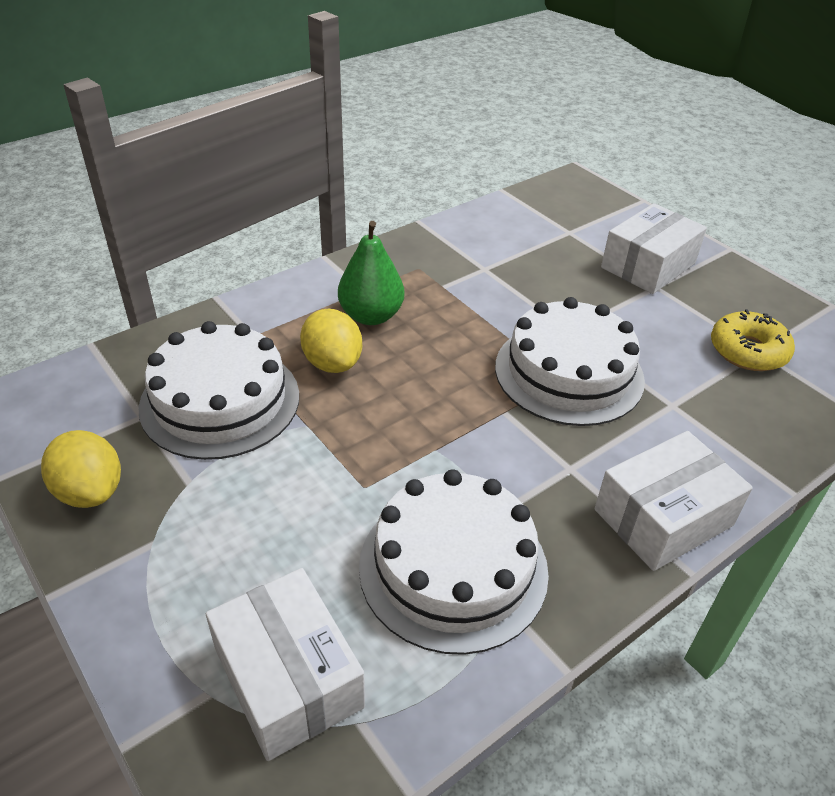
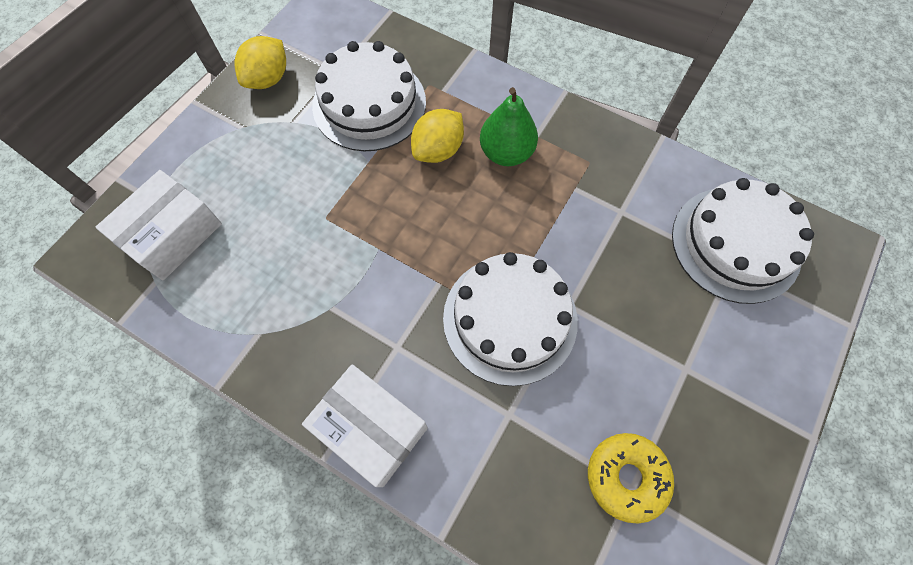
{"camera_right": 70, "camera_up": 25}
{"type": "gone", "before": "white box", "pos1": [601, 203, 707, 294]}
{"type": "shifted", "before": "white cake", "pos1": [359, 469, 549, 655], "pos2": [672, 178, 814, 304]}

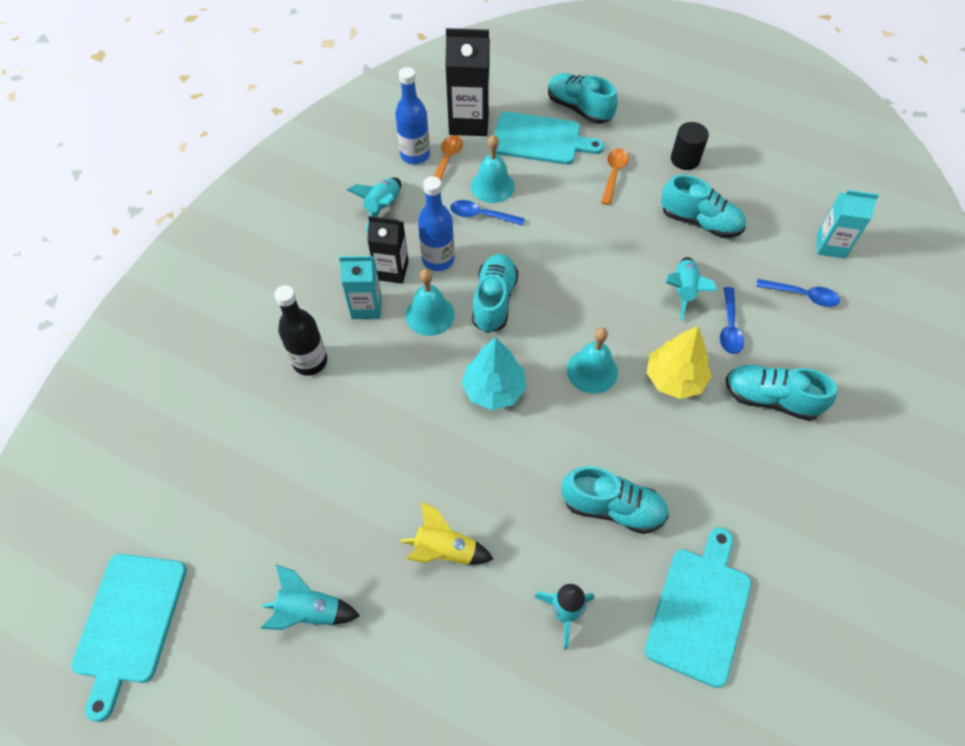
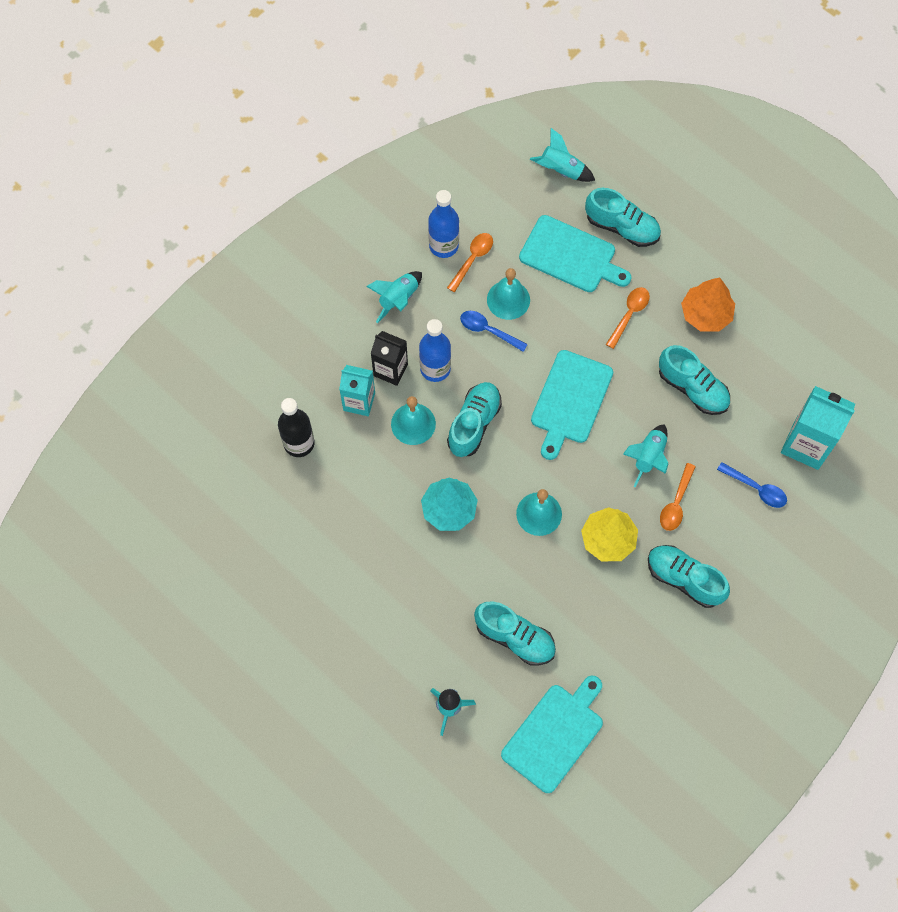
{"camera_right": 15, "camera_up": 10}
{"type": "gone", "before": "black carton", "pos1": [445, 28, 490, 136]}
{"type": "rotated", "before": "turquoise shoe", "pos1": [548, 73, 617, 124], "pos2": [585, 188, 661, 247], "turn": 150}
{"type": "swapped", "before": "black cylinder", "after": "orange tree", "pos1": [671, 122, 709, 170], "pos2": [681, 278, 735, 332]}
{"type": "scaled", "before": "turquoise carton", "pos1": [817, 190, 879, 259], "pos2": [781, 386, 855, 470], "scale": 1.53}
{"type": "repainted", "before": "blue spoon", "after": "orange spoon", "pos1": [720, 287, 744, 354], "pos2": [660, 463, 696, 531]}
{"type": "gone", "before": "yellow rocket", "pos1": [400, 501, 494, 565]}
{"type": "shifted", "before": "turquoise cutting board", "pos1": [71, 554, 187, 722], "pos2": [531, 350, 613, 460]}
{"type": "shifted", "before": "turquoise rocket", "pos1": [261, 565, 360, 630], "pos2": [530, 128, 595, 182]}

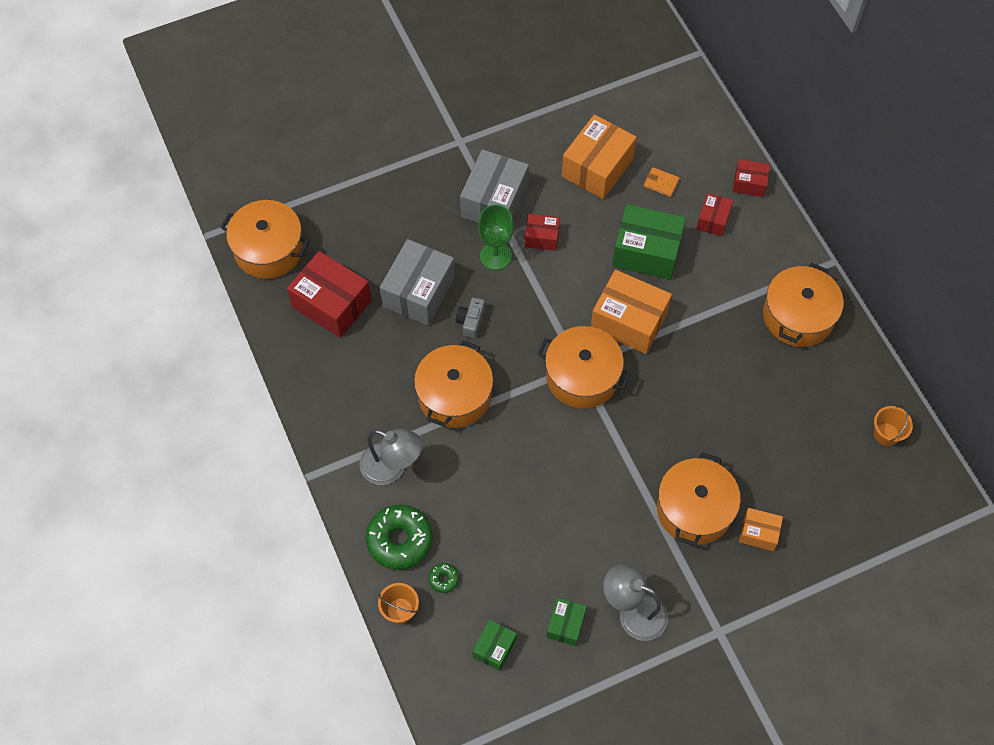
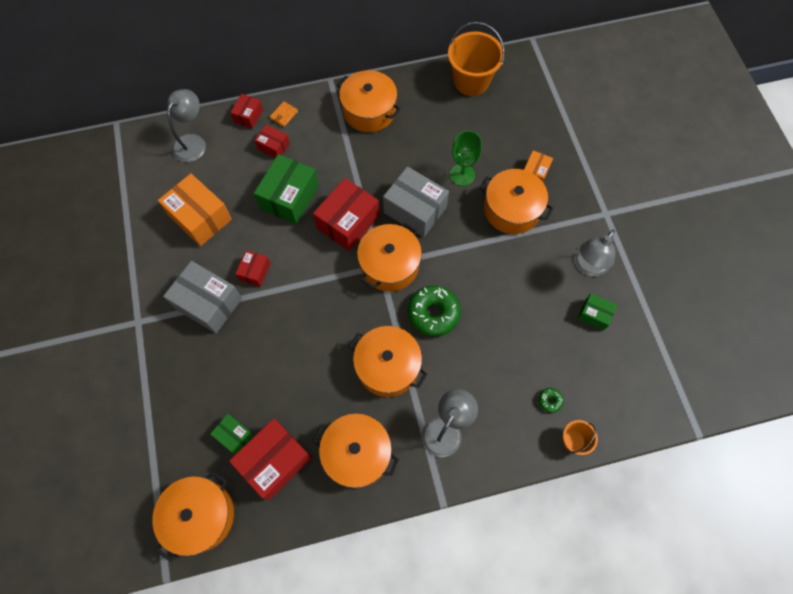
{"camera_right": -80, "camera_up": 5}
{"type": "shifted", "before": "orange wallet", "pos1": [644, 167, 680, 197], "pos2": [270, 101, 298, 127]}
{"type": "shifted", "before": "green goblet", "pos1": [478, 205, 514, 270], "pos2": [450, 131, 482, 186]}
{"type": "shifted", "before": "grey box", "pos1": [380, 239, 455, 326], "pos2": [383, 166, 449, 237]}
{"type": "repainted", "before": "orange box", "after": "red box", "pos1": [591, 270, 672, 354], "pos2": [313, 178, 380, 251]}
{"type": "gone", "before": "grey camera", "pos1": [455, 297, 485, 338]}
{"type": "scaled", "before": "orange bucket", "pos1": [874, 405, 913, 446], "pos2": [448, 22, 505, 96], "scale": 2.01}
{"type": "shifted", "before": "green donut", "pos1": [366, 504, 433, 570], "pos2": [408, 285, 461, 337]}
{"type": "shifted", "before": "green box", "pos1": [472, 620, 517, 671], "pos2": [210, 414, 254, 454]}
{"type": "new", "after": "grey lamp", "pos2": [167, 89, 206, 162]}
{"type": "new", "after": "orange pot", "pos2": [313, 413, 399, 488]}

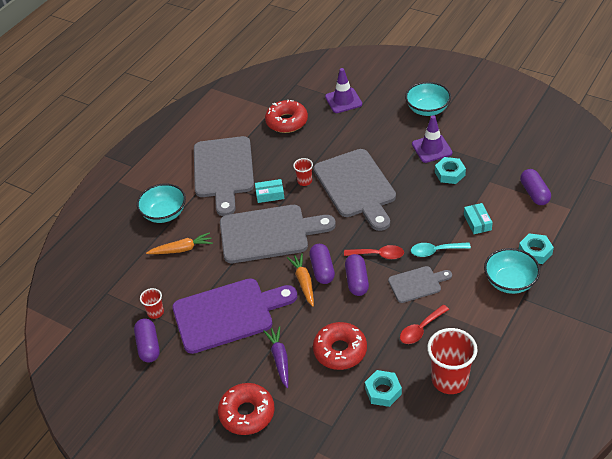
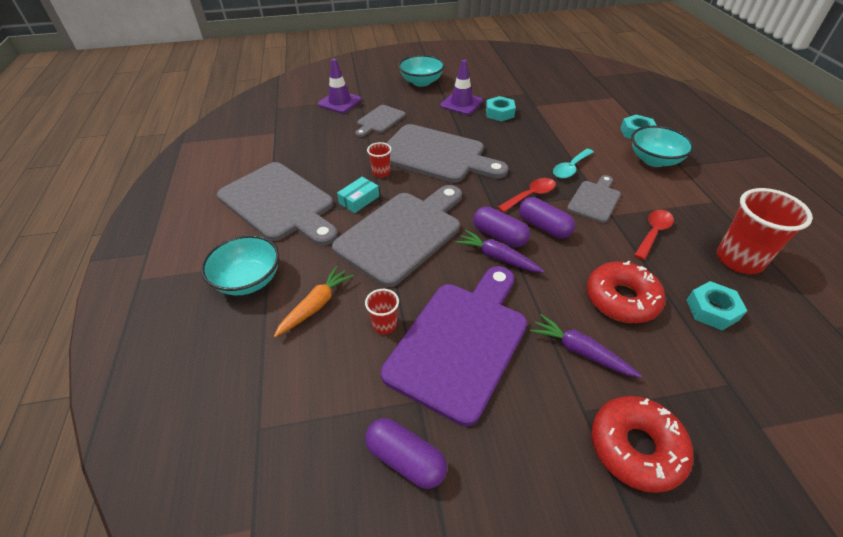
{"camera_right": -45, "camera_up": 0}
{"type": "gone", "before": "red donut", "pos1": [265, 100, 308, 133]}
{"type": "gone", "before": "purple capsule", "pos1": [520, 169, 551, 205]}
{"type": "gone", "before": "turquoise box", "pos1": [464, 203, 493, 234]}
{"type": "repainted", "before": "orange carrot", "after": "purple carrot", "pos1": [287, 253, 314, 307], "pos2": [456, 230, 544, 273]}
{"type": "shifted", "before": "red cup", "pos1": [140, 288, 164, 319], "pos2": [365, 289, 399, 334]}
{"type": "rotated", "before": "red spoon", "pos1": [400, 305, 449, 344], "pos2": [634, 210, 674, 260], "turn": -150}
{"type": "new", "after": "grey cutting board", "pos2": [355, 105, 406, 137]}

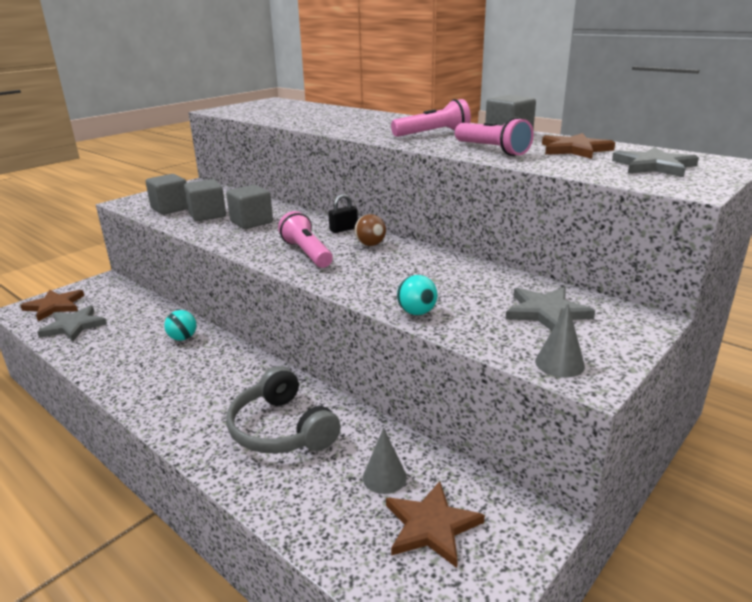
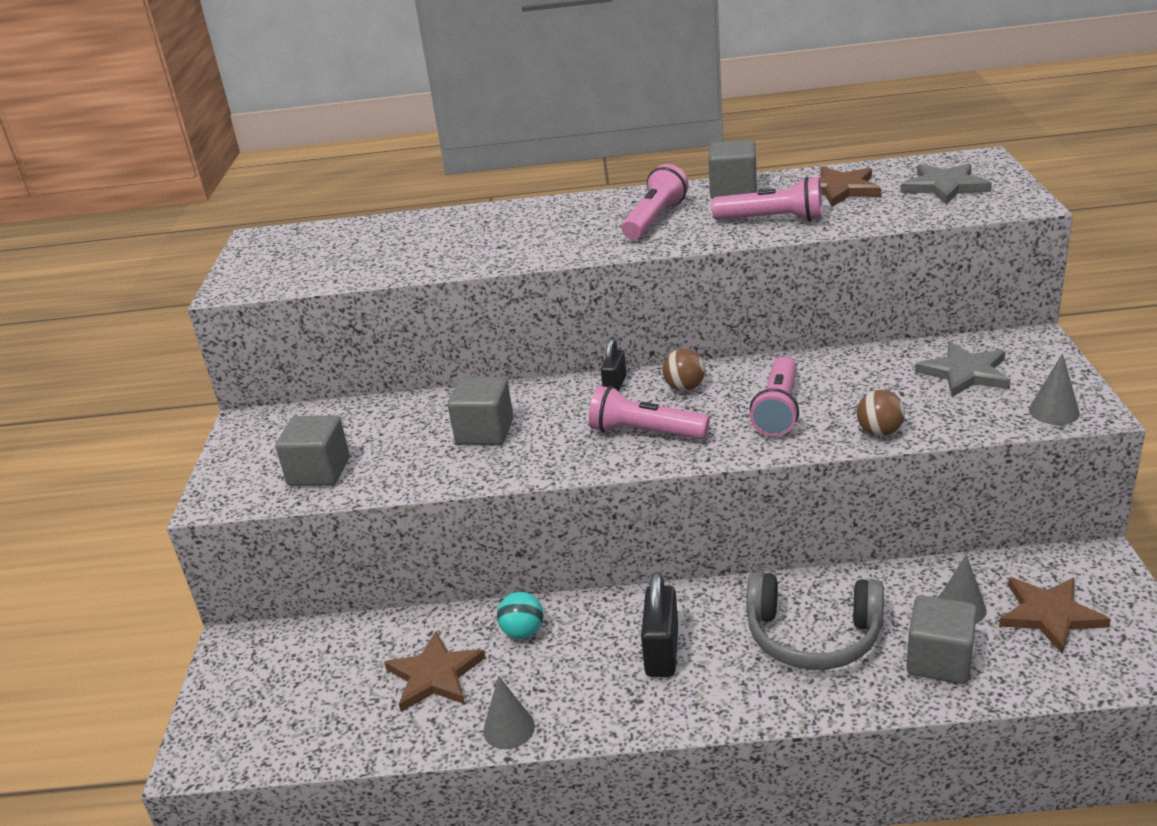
{"camera_right": -40, "camera_up": 5}
{"type": "shifted", "before": "grey cube", "pos1": [184, 179, 226, 221], "pos2": [906, 595, 977, 684]}
{"type": "repainted", "before": "turquoise ball", "after": "brown ball", "pos1": [397, 275, 438, 315], "pos2": [857, 390, 905, 436]}
{"type": "shifted", "before": "brown star", "pos1": [20, 289, 84, 321], "pos2": [384, 631, 486, 712]}
{"type": "gone", "before": "grey star", "pos1": [37, 305, 107, 341]}
{"type": "new", "after": "pink flashlight", "pos2": [749, 356, 799, 437]}
{"type": "new", "after": "black padlock", "pos2": [641, 572, 678, 677]}
{"type": "new", "after": "grey cone", "pos2": [483, 676, 535, 749]}

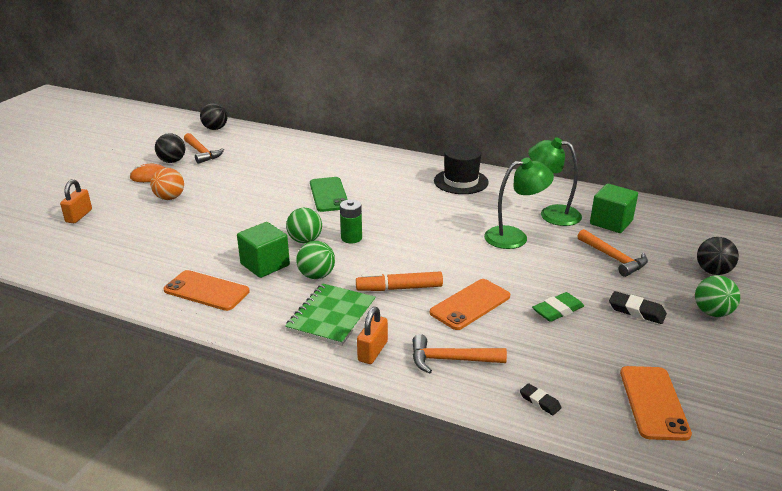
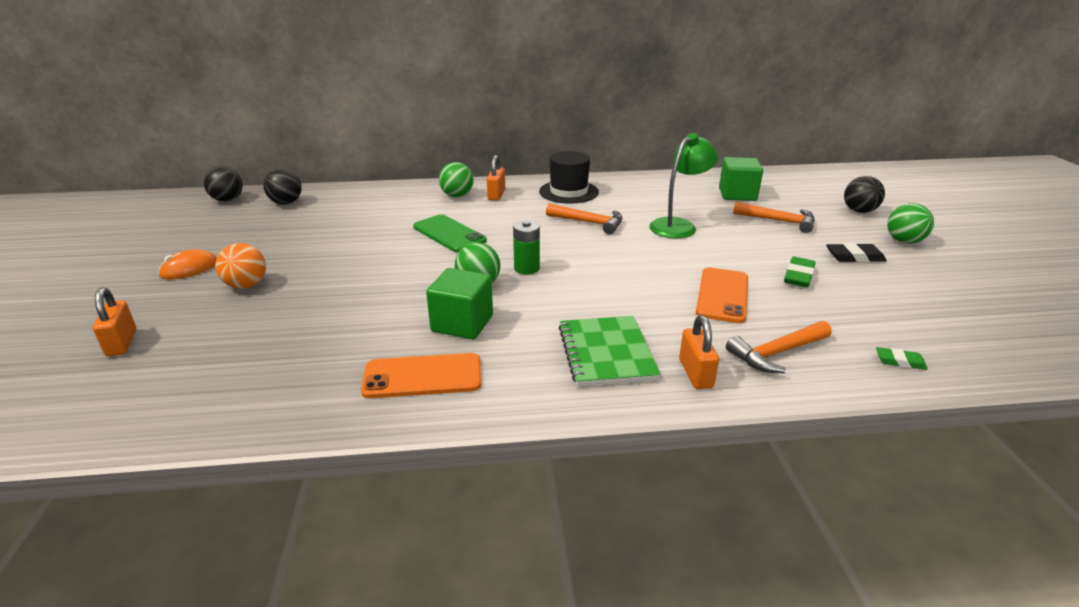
{"camera_right": -30, "camera_up": 0}
{"type": "shifted", "before": "black ball", "pos1": [155, 133, 185, 163], "pos2": [263, 169, 302, 205]}
{"type": "shifted", "before": "orange hammer", "pos1": [184, 133, 224, 164], "pos2": [546, 203, 622, 234]}
{"type": "gone", "before": "green lamp", "pos1": [528, 137, 582, 226]}
{"type": "shifted", "before": "green ball", "pos1": [296, 241, 335, 279], "pos2": [439, 162, 474, 197]}
{"type": "gone", "before": "orange marker", "pos1": [356, 272, 443, 291]}
{"type": "gone", "before": "orange phone", "pos1": [620, 366, 692, 441]}
{"type": "repainted", "before": "black eraser", "after": "green eraser", "pos1": [520, 383, 562, 415], "pos2": [876, 347, 928, 370]}
{"type": "new", "after": "orange padlock", "pos2": [487, 155, 505, 201]}

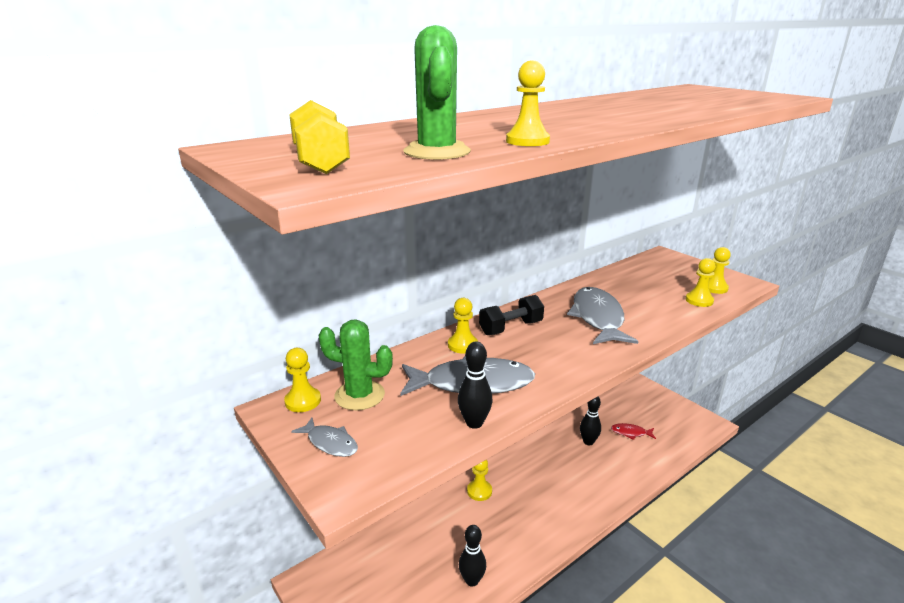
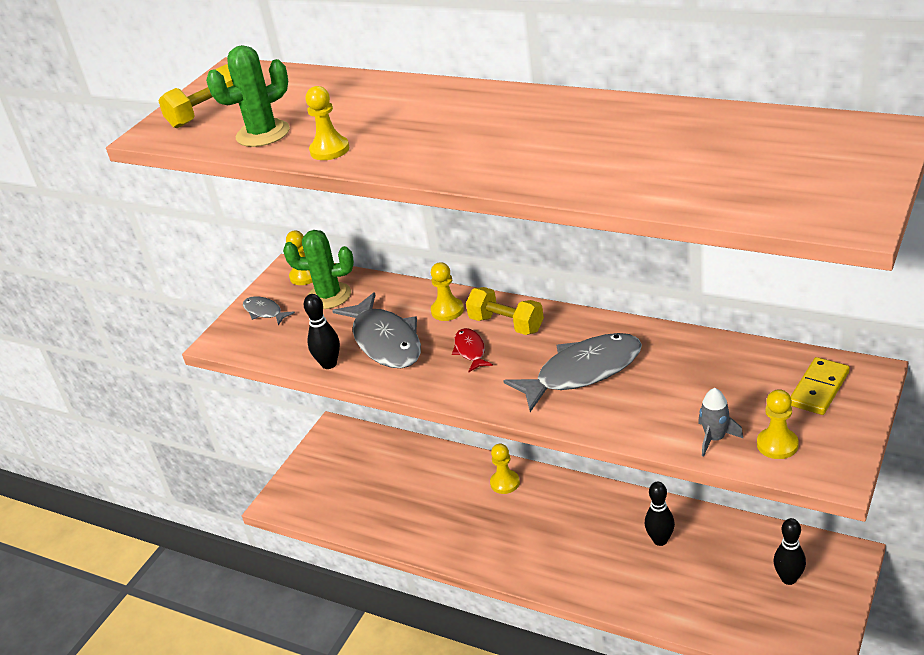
{"camera_right": 70, "camera_up": 10}
{"type": "swapped", "before": "yellow pawn", "after": "grey rocket", "pos1": [685, 258, 716, 307], "pos2": [698, 388, 744, 457]}
{"type": "repainted", "before": "black dumbbell", "after": "yellow dumbbell", "pos1": [479, 295, 544, 335], "pos2": [466, 287, 544, 335]}
{"type": "rotated", "before": "green cactus", "pos1": [319, 319, 393, 410], "pos2": [283, 230, 354, 309], "turn": -75}
{"type": "rotated", "before": "grey fish", "pos1": [291, 418, 358, 457], "pos2": [243, 296, 295, 325], "turn": 120}
{"type": "shifted", "before": "red fish", "pos1": [611, 423, 656, 440], "pos2": [452, 328, 493, 372]}
{"type": "shifted", "before": "black bowling pin", "pos1": [459, 525, 486, 587], "pos2": [774, 518, 806, 585]}
{"type": "new", "after": "yellow domino", "pos2": [790, 357, 850, 415]}

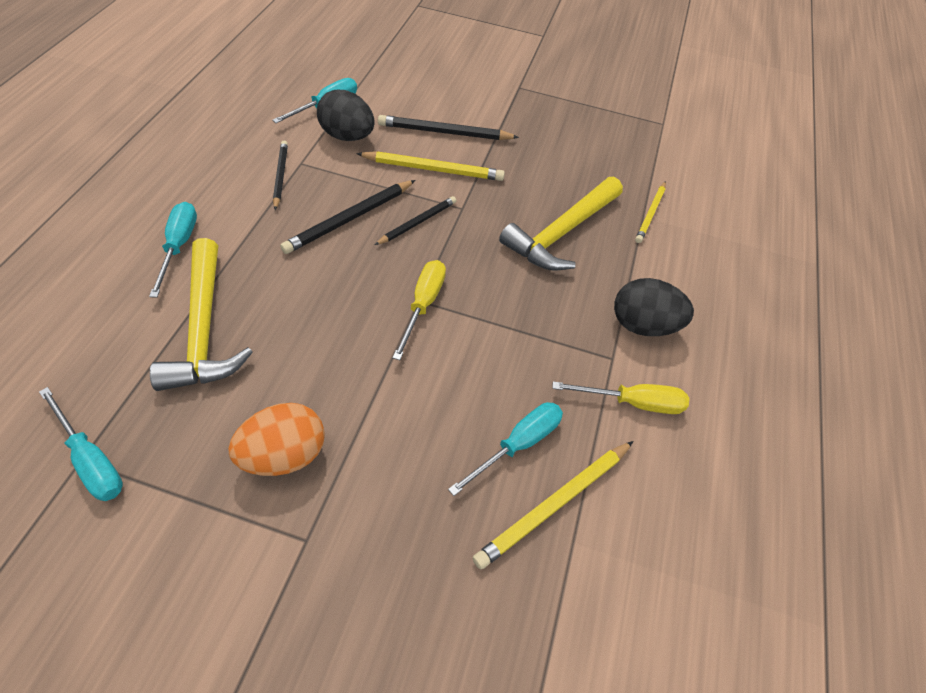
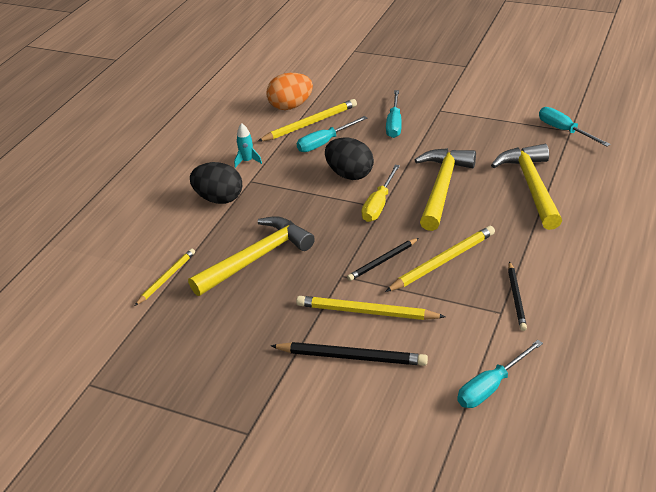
{"camera_right": -165, "camera_up": -15}
{"type": "shifted", "before": "black egg", "pos1": [317, 90, 375, 141], "pos2": [325, 137, 374, 180]}
{"type": "repainted", "before": "black pencil", "after": "yellow pencil", "pos1": [280, 180, 415, 254], "pos2": [385, 226, 495, 292]}
{"type": "shifted", "before": "turquoise screwdriver", "pos1": [149, 202, 197, 298], "pos2": [386, 90, 402, 138]}
{"type": "swapped", "before": "yellow screwdriver", "after": "turquoise rocket", "pos1": [552, 381, 689, 414], "pos2": [234, 123, 262, 168]}
{"type": "shifted", "before": "orange egg", "pos1": [228, 403, 325, 476], "pos2": [266, 73, 313, 110]}
{"type": "new", "after": "yellow hammer", "pos2": [415, 148, 476, 231]}

